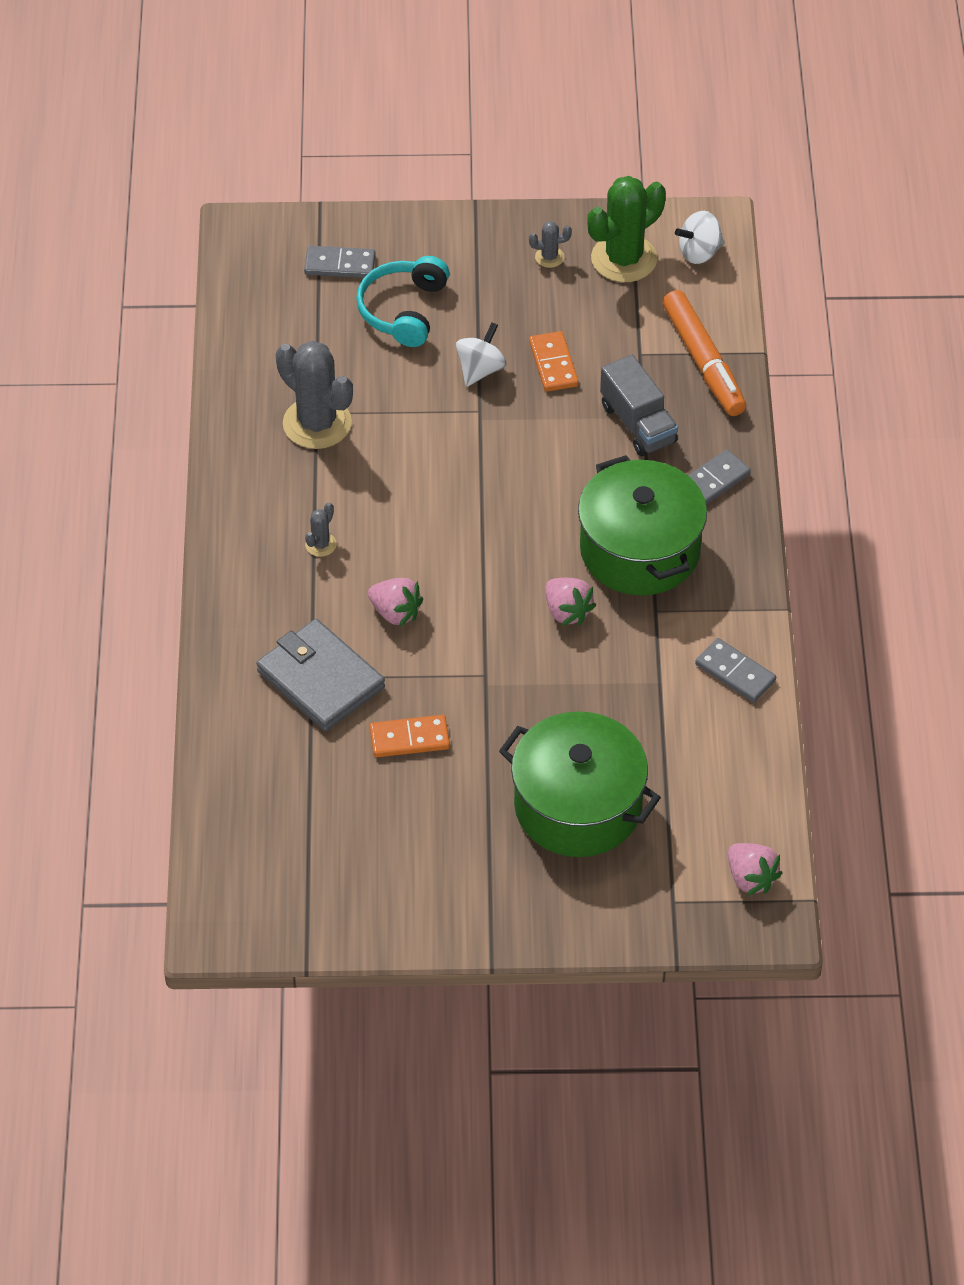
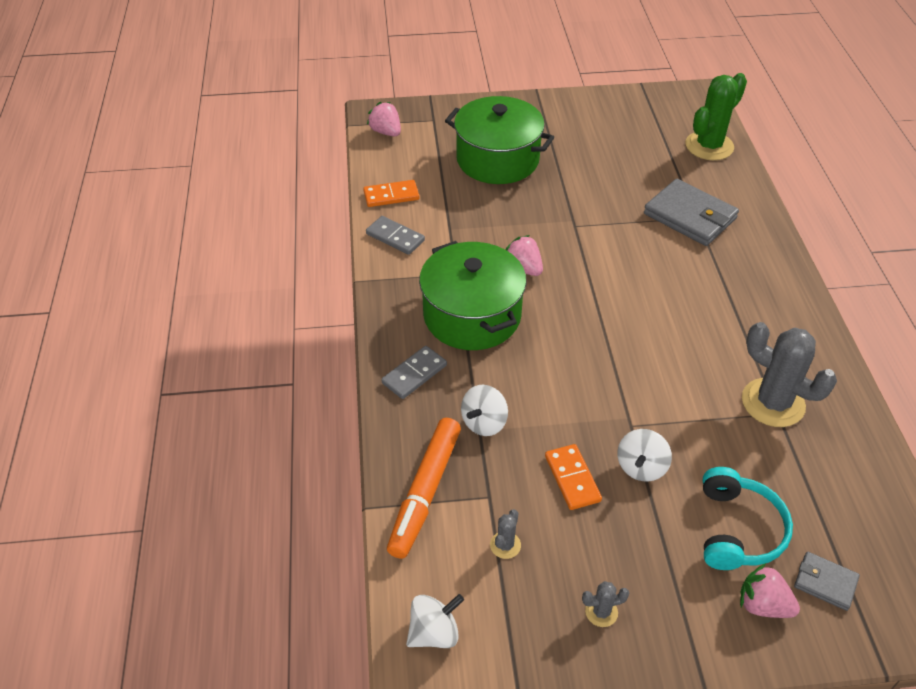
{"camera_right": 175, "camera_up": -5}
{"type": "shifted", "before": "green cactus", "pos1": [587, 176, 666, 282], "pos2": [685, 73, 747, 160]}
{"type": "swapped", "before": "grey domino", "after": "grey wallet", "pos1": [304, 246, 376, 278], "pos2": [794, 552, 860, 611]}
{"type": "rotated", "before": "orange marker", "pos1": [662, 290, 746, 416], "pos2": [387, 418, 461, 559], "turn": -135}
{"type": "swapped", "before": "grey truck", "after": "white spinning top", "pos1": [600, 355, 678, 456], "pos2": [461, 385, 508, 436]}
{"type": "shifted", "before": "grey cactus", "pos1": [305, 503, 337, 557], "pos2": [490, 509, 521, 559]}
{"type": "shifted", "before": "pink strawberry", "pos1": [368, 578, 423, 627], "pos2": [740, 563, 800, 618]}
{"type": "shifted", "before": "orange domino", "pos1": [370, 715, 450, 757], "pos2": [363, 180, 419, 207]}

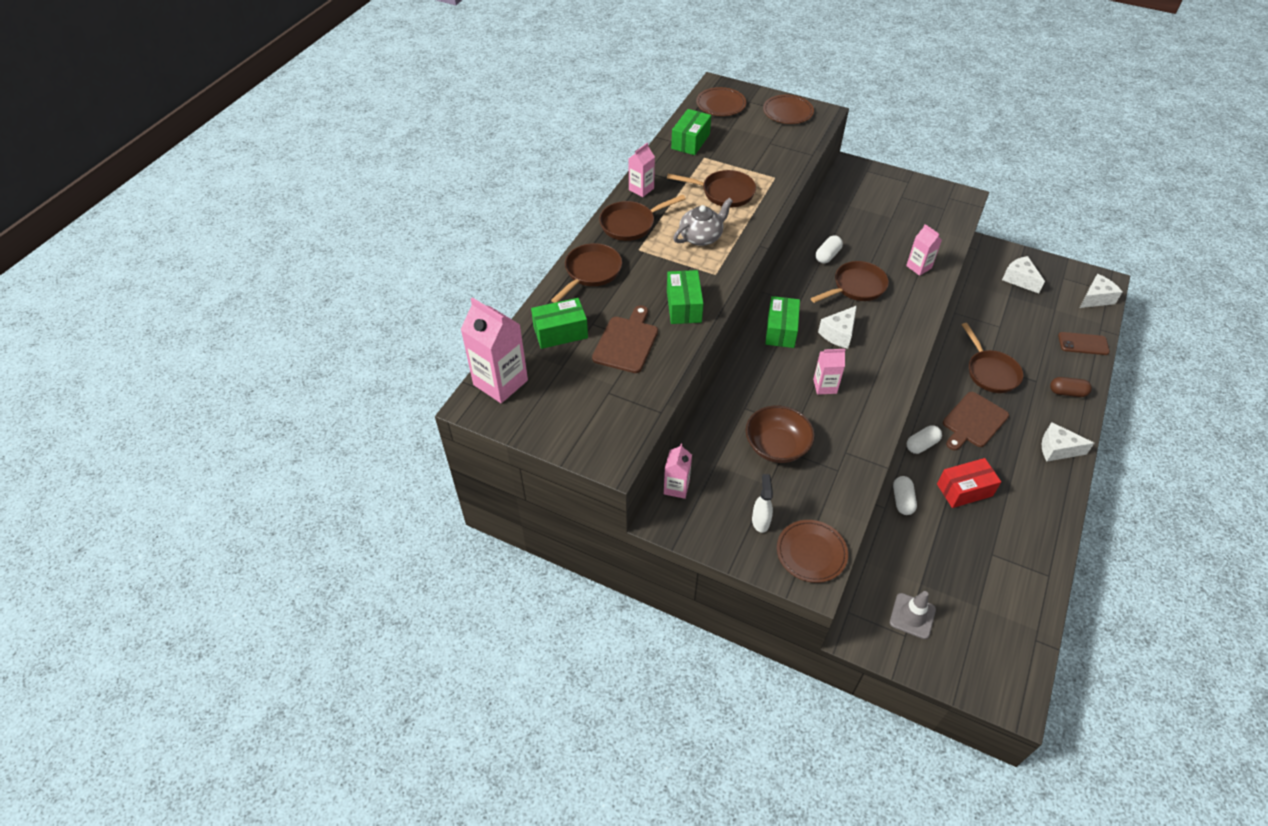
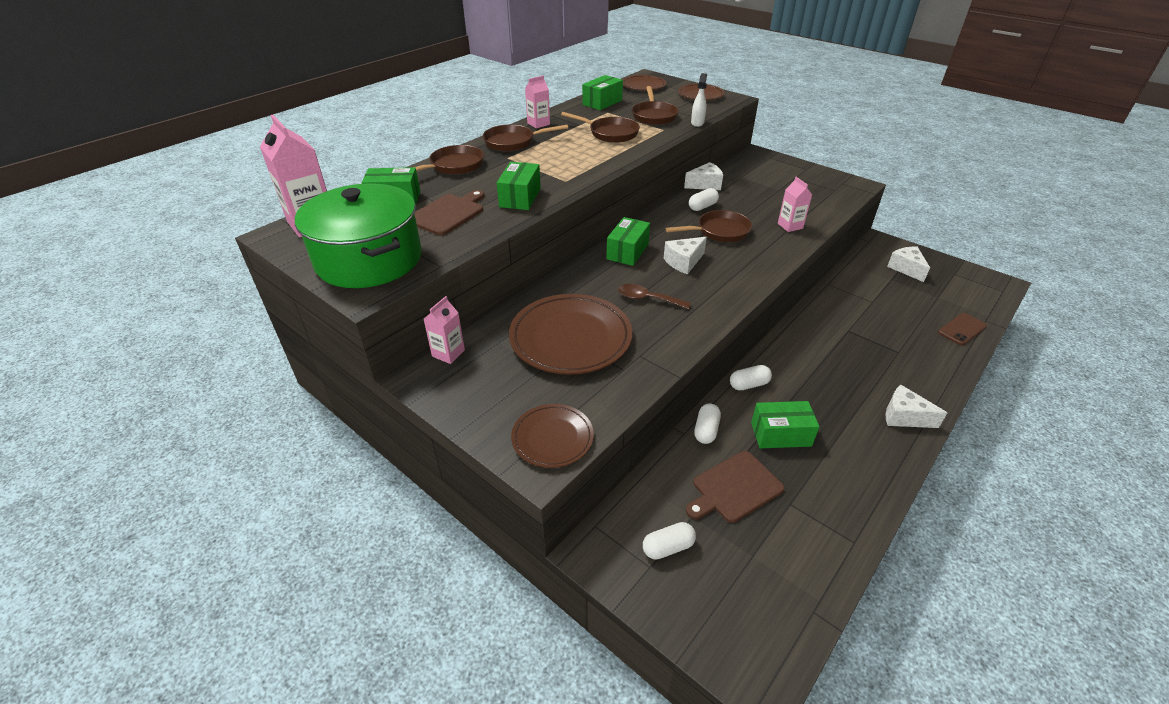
{"camera_right": 15, "camera_up": -10}
{"type": "gone", "before": "grey teapot", "pos1": [673, 198, 733, 246]}
{"type": "shifted", "before": "white cheese", "pos1": [1080, 274, 1122, 308], "pos2": [684, 162, 723, 190]}
{"type": "shifted", "before": "brown pan", "pos1": [962, 323, 1024, 393], "pos2": [632, 86, 679, 125]}
{"type": "rotated", "before": "brown phone", "pos1": [1058, 332, 1110, 355], "pos2": [938, 313, 987, 345], "turn": -60}
{"type": "swapped", "before": "pink carton", "after": "brown spoon", "pos1": [813, 349, 846, 395], "pos2": [618, 284, 691, 309]}
{"type": "gone", "before": "brown capsule", "pos1": [1050, 377, 1092, 397]}
{"type": "shifted", "before": "brown cutting board", "pos1": [943, 392, 1009, 450], "pos2": [686, 451, 784, 523]}
{"type": "swapped", "before": "brown bowl", "after": "brown plate", "pos1": [746, 405, 815, 463], "pos2": [509, 294, 632, 375]}
{"type": "repainted", "before": "red box", "after": "green box", "pos1": [937, 458, 1001, 508], "pos2": [751, 401, 820, 448]}
{"type": "shifted", "before": "white spray bottle", "pos1": [752, 474, 773, 533], "pos2": [691, 73, 707, 127]}
{"type": "swapped", "before": "grey traffic cone", "after": "white capsule", "pos1": [890, 591, 936, 639], "pos2": [643, 522, 696, 560]}
{"type": "new", "after": "green pot", "pos2": [295, 183, 422, 288]}

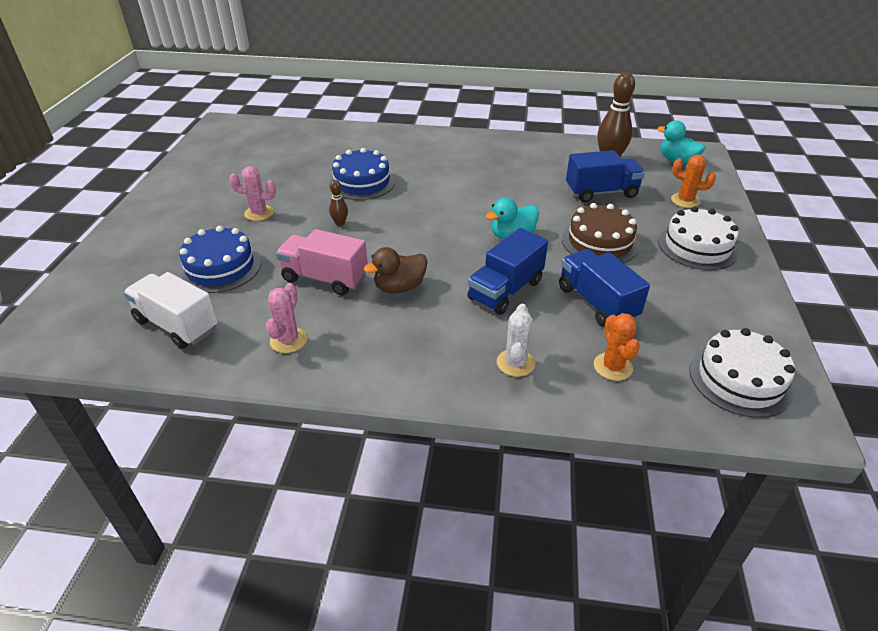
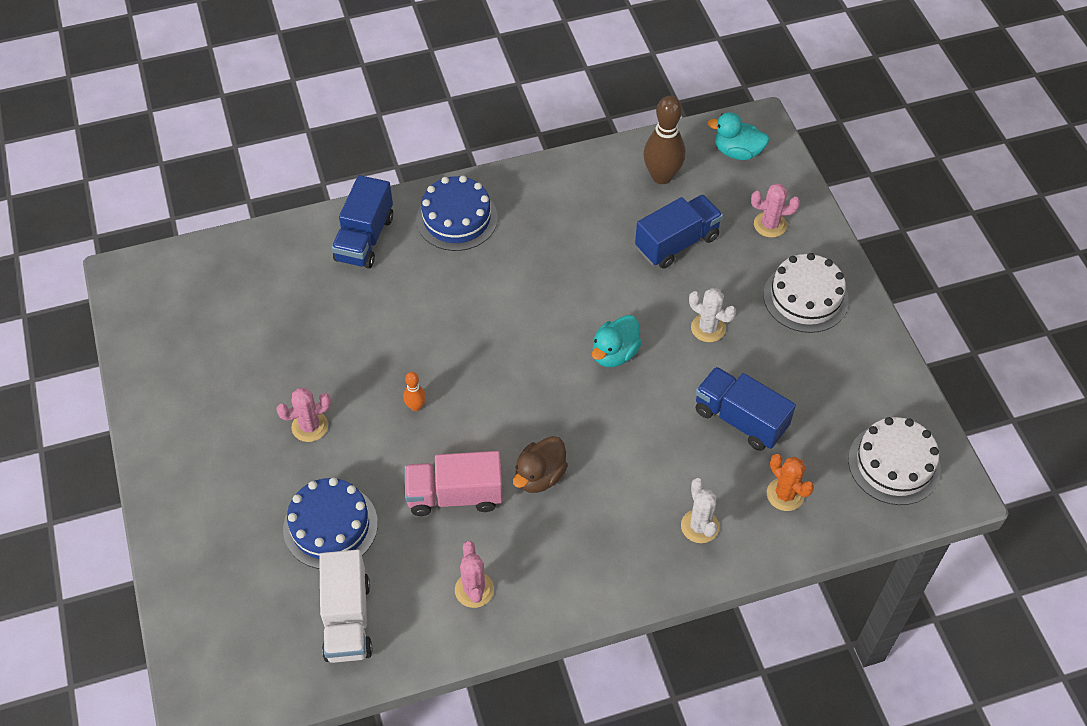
{"camera_right": -25, "camera_up": 15}
{"type": "shifted", "before": "blue cake", "pos1": [329, 148, 395, 200], "pos2": [416, 176, 498, 251]}
{"type": "repainted", "before": "orange cactus", "after": "pink cactus", "pos1": [671, 155, 716, 208], "pos2": [751, 183, 800, 238]}
{"type": "repainted", "before": "brown bowling pin", "after": "orange bowling pin", "pos1": [329, 180, 348, 226], "pos2": [403, 372, 426, 411]}
{"type": "swapped", "before": "brown cake", "after": "white cactus", "pos1": [562, 203, 639, 263], "pos2": [689, 288, 736, 342]}
{"type": "shifted", "before": "blue truck", "pos1": [467, 228, 548, 315], "pos2": [331, 175, 393, 269]}
{"type": "rotated", "before": "white truck", "pos1": [123, 272, 218, 349], "pos2": [319, 550, 372, 663], "turn": -105}

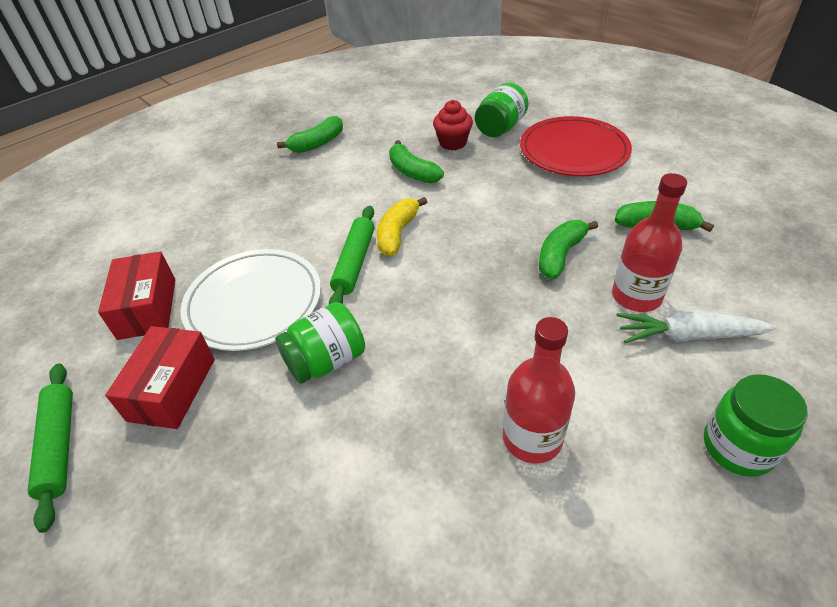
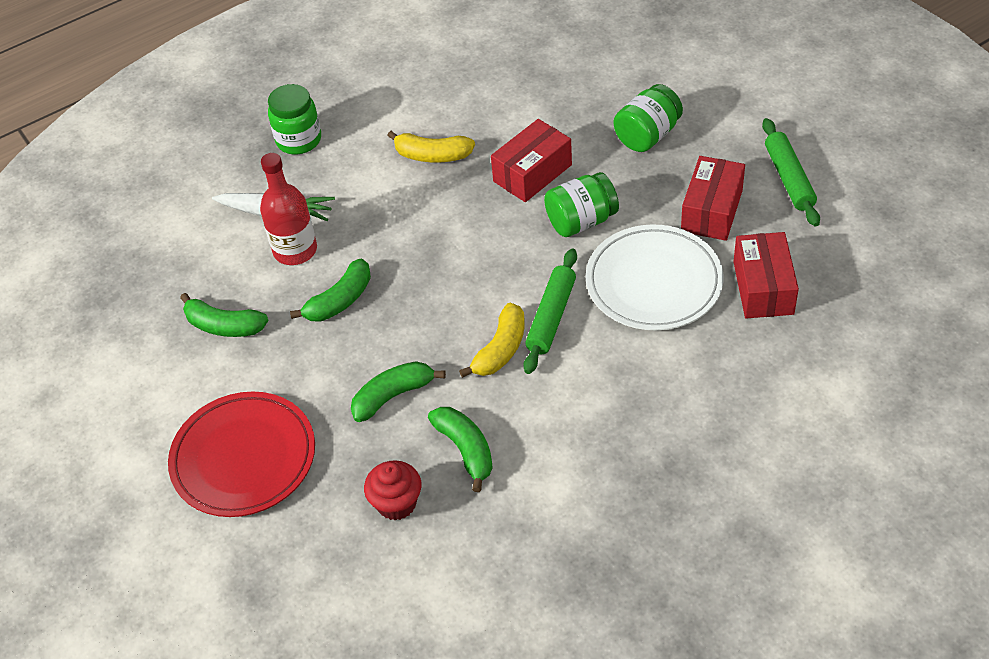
{"camera_right": -170, "camera_up": 5}
{"type": "shifted", "before": "green jar", "pos1": [475, 82, 529, 137], "pos2": [614, 84, 683, 152]}
{"type": "shifted", "before": "green banana", "pos1": [277, 116, 343, 153], "pos2": [351, 361, 446, 422]}
{"type": "swapped", "before": "red bottle", "after": "yellow banana", "pos1": [503, 317, 575, 463], "pos2": [387, 131, 475, 163]}
{"type": "new", "after": "red box", "pos2": [491, 119, 572, 202]}

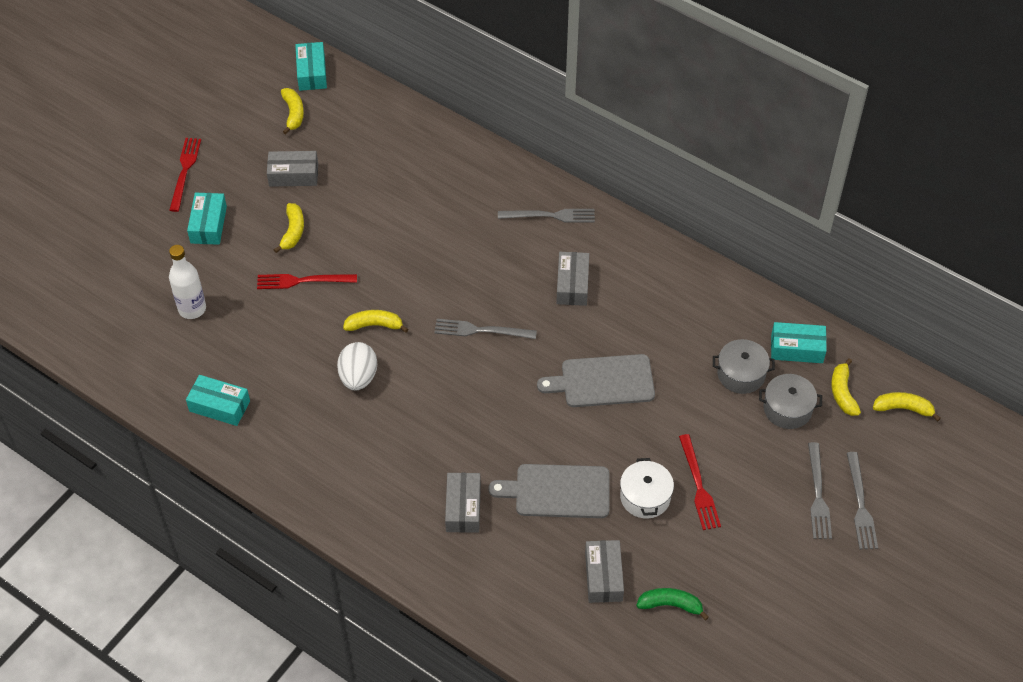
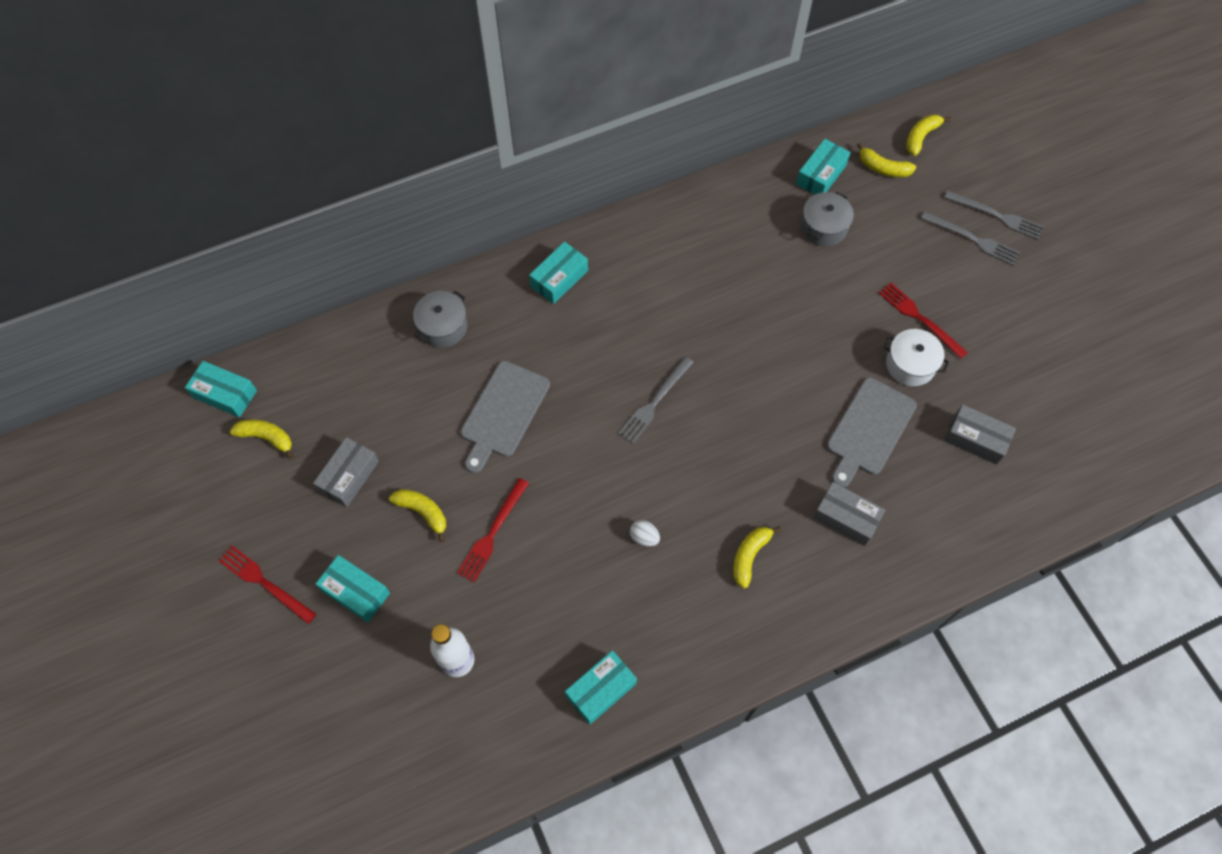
{"camera_right": -60, "camera_up": 10}
{"type": "swapped", "before": "grey fork", "after": "turquoise box", "pos1": [498, 209, 595, 223], "pos2": [529, 242, 588, 304]}
{"type": "gone", "before": "grey box", "pos1": [556, 252, 589, 306]}
{"type": "shifted", "before": "yellow banana", "pos1": [343, 310, 408, 333], "pos2": [733, 527, 781, 589]}
{"type": "scaled", "before": "white egg", "pos1": [337, 342, 377, 390], "pos2": [630, 520, 660, 547], "scale": 0.54}
{"type": "shifted", "before": "grey cutting board", "pos1": [537, 354, 655, 407], "pos2": [461, 361, 550, 473]}
{"type": "shifted", "before": "grey pot", "pos1": [759, 374, 822, 429], "pos2": [413, 291, 468, 348]}
{"type": "rotated", "before": "red fork", "pos1": [679, 434, 721, 530], "pos2": [879, 283, 968, 359], "turn": -150}
{"type": "gone", "before": "green banana", "pos1": [636, 588, 709, 620]}

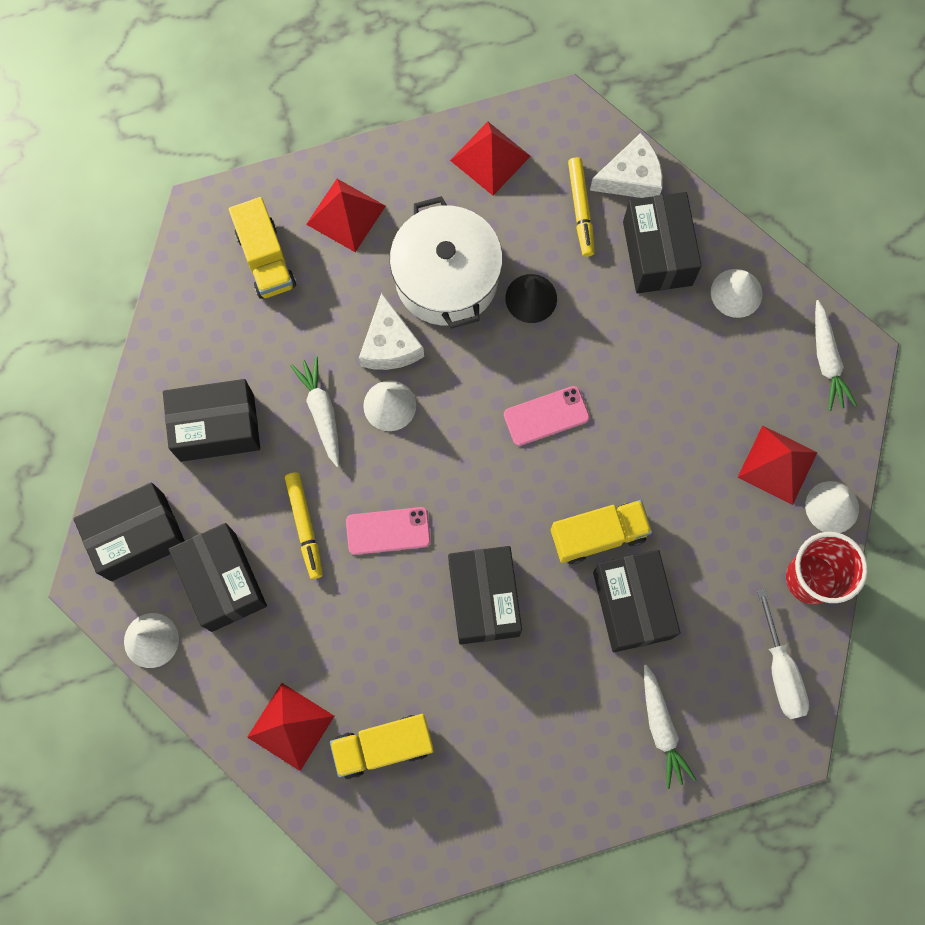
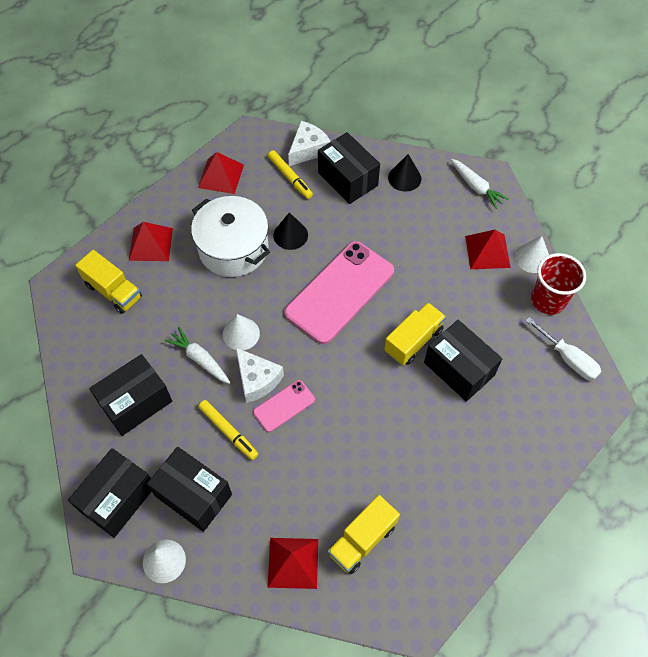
{"camera_right": -30, "camera_up": -15}
{"type": "repainted", "before": "white cone", "after": "black cone", "pos1": [711, 269, 763, 318], "pos2": [388, 154, 421, 192]}
{"type": "shifted", "before": "white cheese", "pos1": [359, 293, 424, 370], "pos2": [236, 348, 284, 403]}
{"type": "scaled", "before": "pink phone", "pos1": [504, 386, 590, 446], "pos2": [284, 241, 394, 344], "scale": 2.08}
{"type": "gone", "before": "black box", "pos1": [448, 546, 522, 645]}
{"type": "gone", "before": "white carrot", "pos1": [644, 665, 696, 789]}

